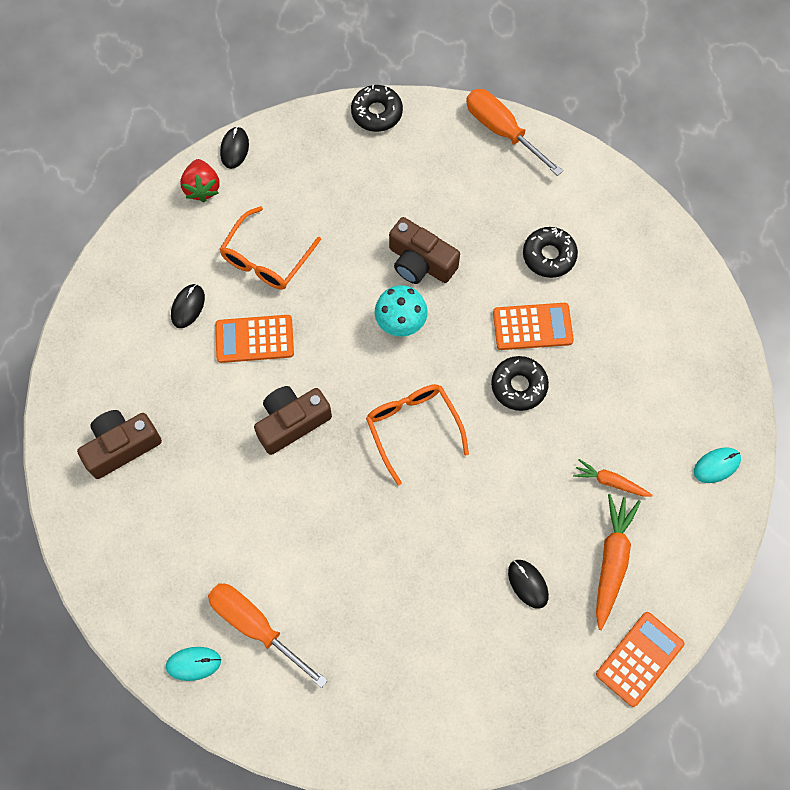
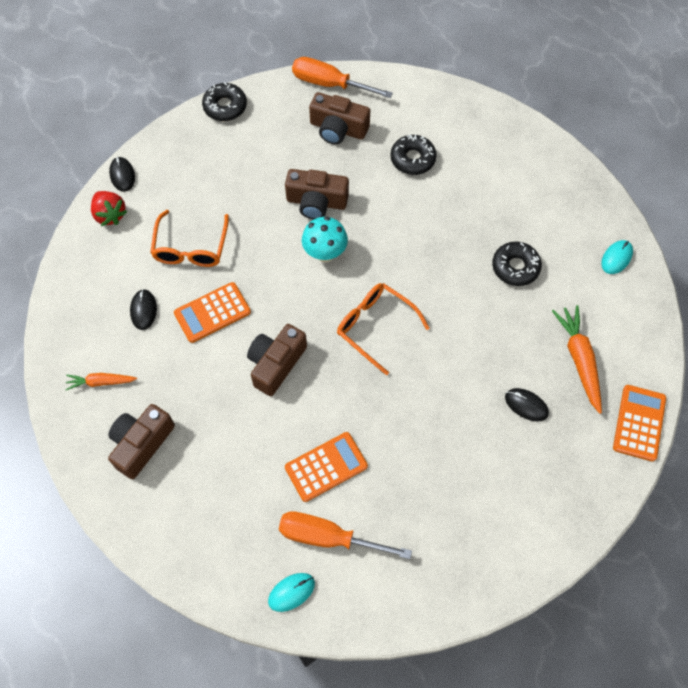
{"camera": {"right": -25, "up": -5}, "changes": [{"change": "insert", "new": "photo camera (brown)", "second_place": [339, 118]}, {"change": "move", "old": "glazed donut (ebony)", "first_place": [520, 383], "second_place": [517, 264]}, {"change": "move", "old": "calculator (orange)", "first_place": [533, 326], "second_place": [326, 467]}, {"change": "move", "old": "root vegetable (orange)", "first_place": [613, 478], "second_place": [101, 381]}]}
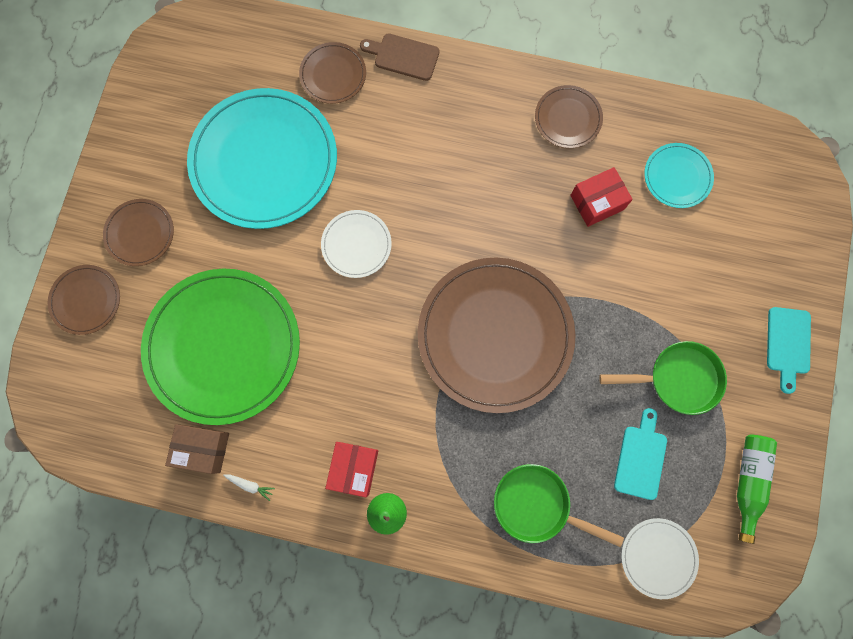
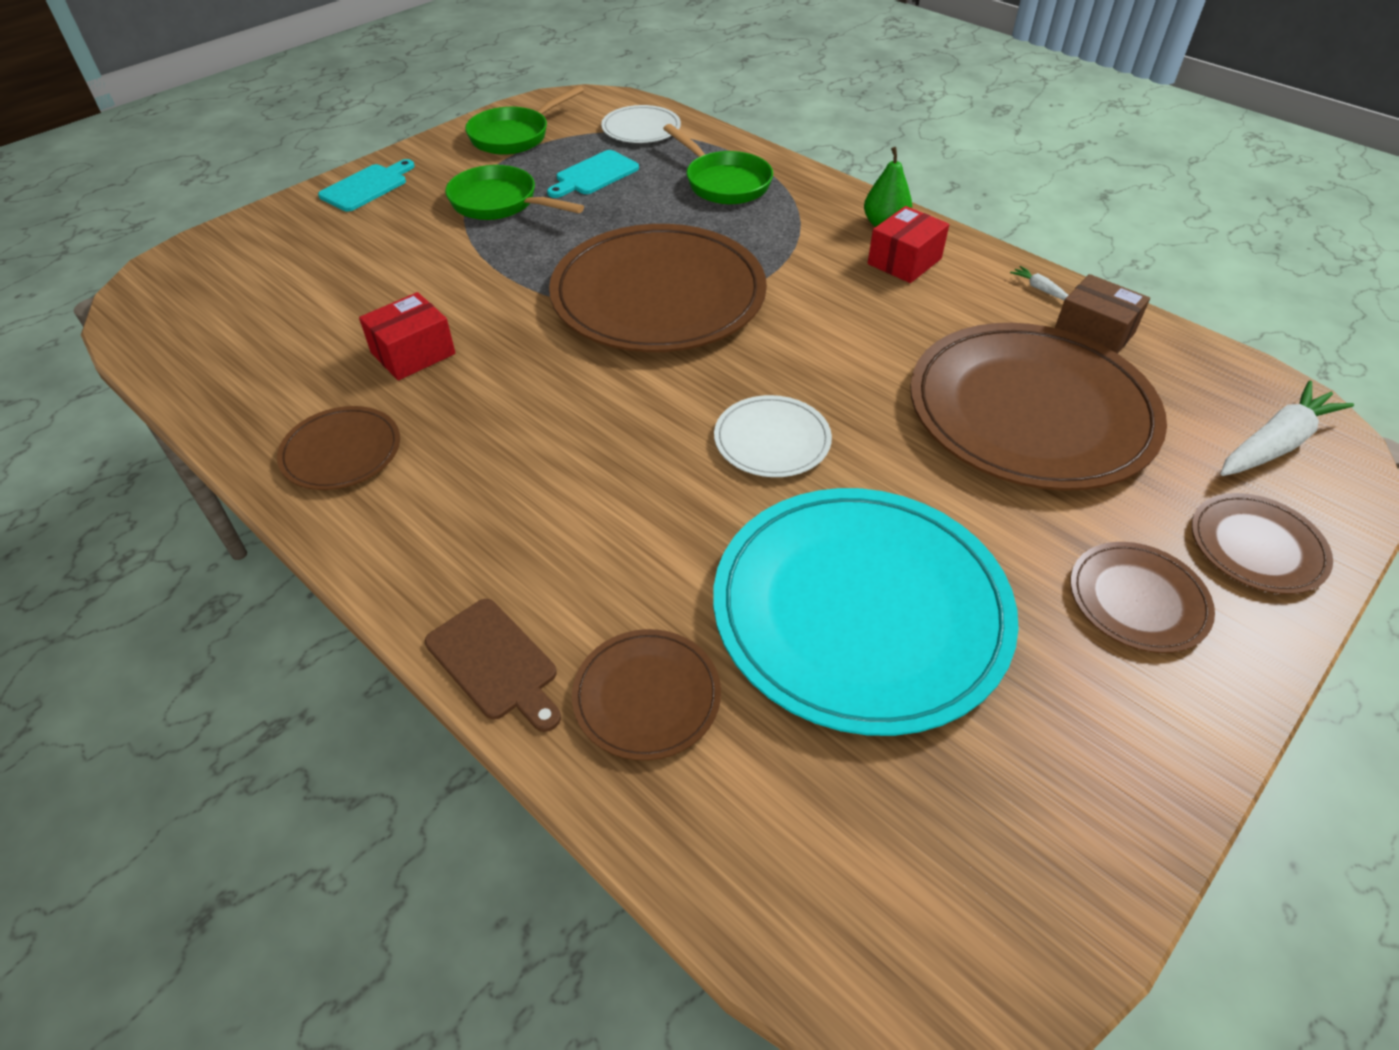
{"camera": {"right": -150, "up": -30}, "changes": [{"change": "delete", "old": "dinner plate (aqua)", "first_place": [679, 175]}, {"change": "insert", "new": "root vegetable (pure white)", "second_place": [1287, 428]}, {"change": "replace", "old": "drink bottle (leaf-green)", "new": "pan (leaf-green)", "first_place": [757, 489], "second_place": [524, 120]}, {"change": "recolor", "old": "dinner plate (leaf-green)", "new": "dinner plate (brown)", "first_place": [220, 347], "second_place": [1038, 407]}, {"change": "rotate", "old": "box (scarlet)", "first_place": [601, 197], "second_place": [407, 336], "degrees": -45}]}
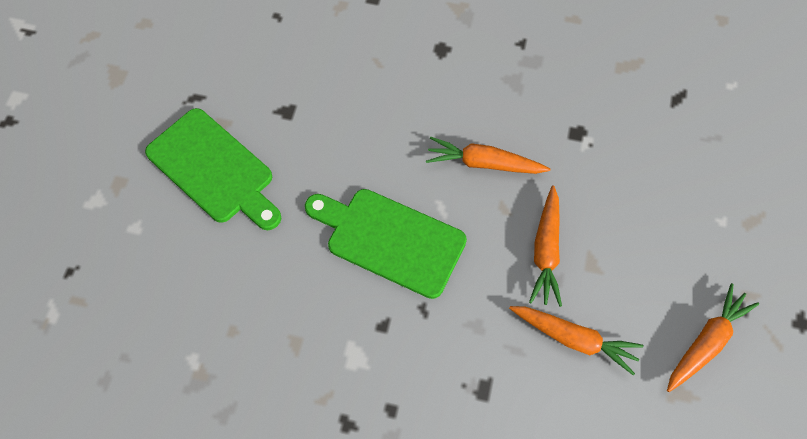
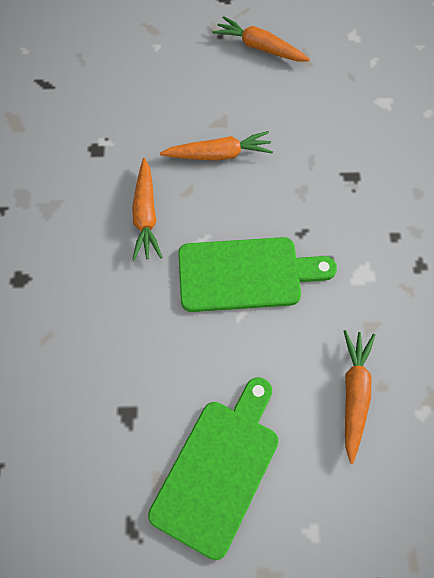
{"camera": {"right": -105, "up": 0}, "changes": [{"change": "move", "old": "root vegetable (orange)", "first_place": [576, 340], "second_place": [359, 397]}, {"change": "rotate", "old": "bread board (leaf-green)", "first_place": [386, 244], "second_place": [257, 274], "degrees": -105}]}
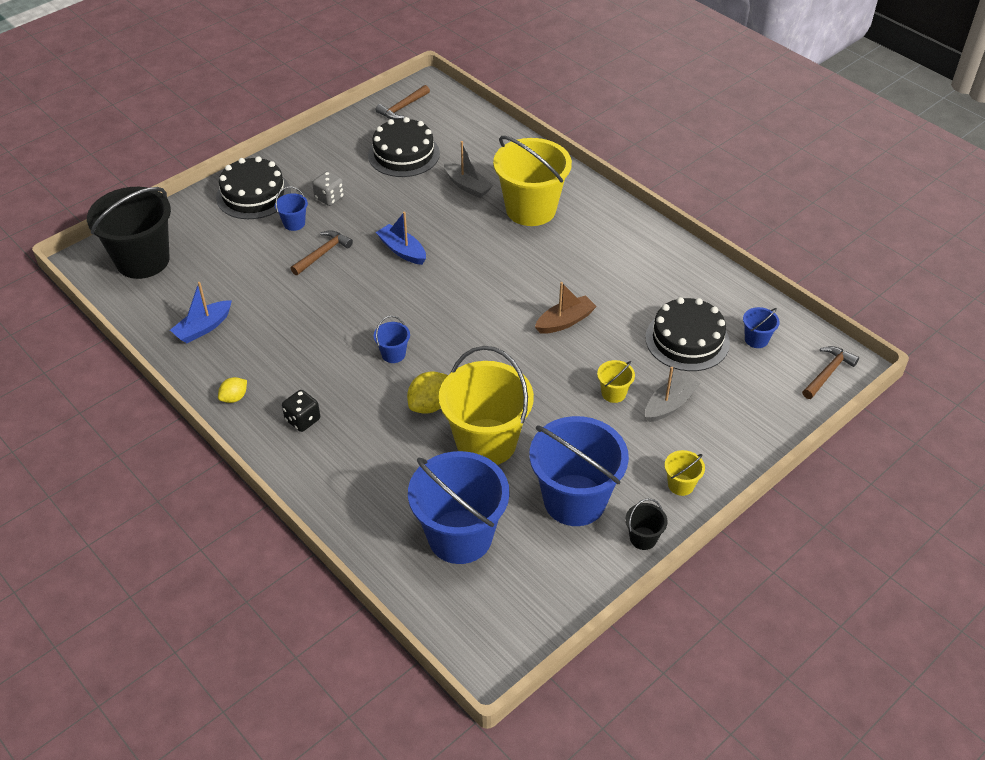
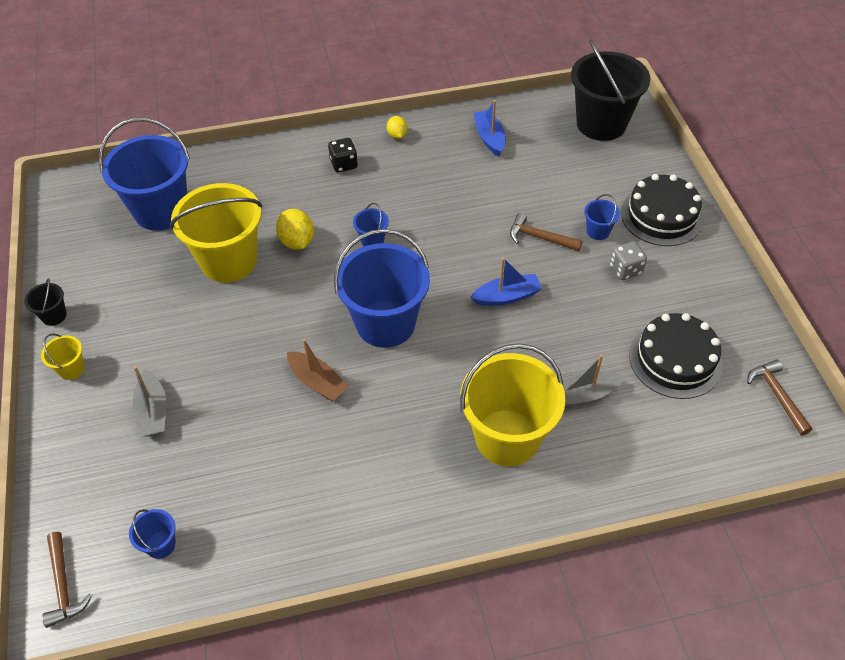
{"camera": {"right": 120, "up": 5}, "changes": [{"change": "delete", "old": "sand bucket (golden)", "first_place": [616, 381]}, {"change": "delete", "old": "cake (ebony)", "first_place": [687, 334]}, {"change": "move", "old": "sand bucket (royal blue)", "first_place": [579, 471], "second_place": [382, 288]}, {"change": "rotate", "old": "hammer (brown)", "first_place": [321, 252], "second_place": [546, 232], "degrees": 135}, {"change": "rotate", "old": "sailboat (brown)", "first_place": [566, 308], "second_place": [317, 370], "degrees": -45}]}
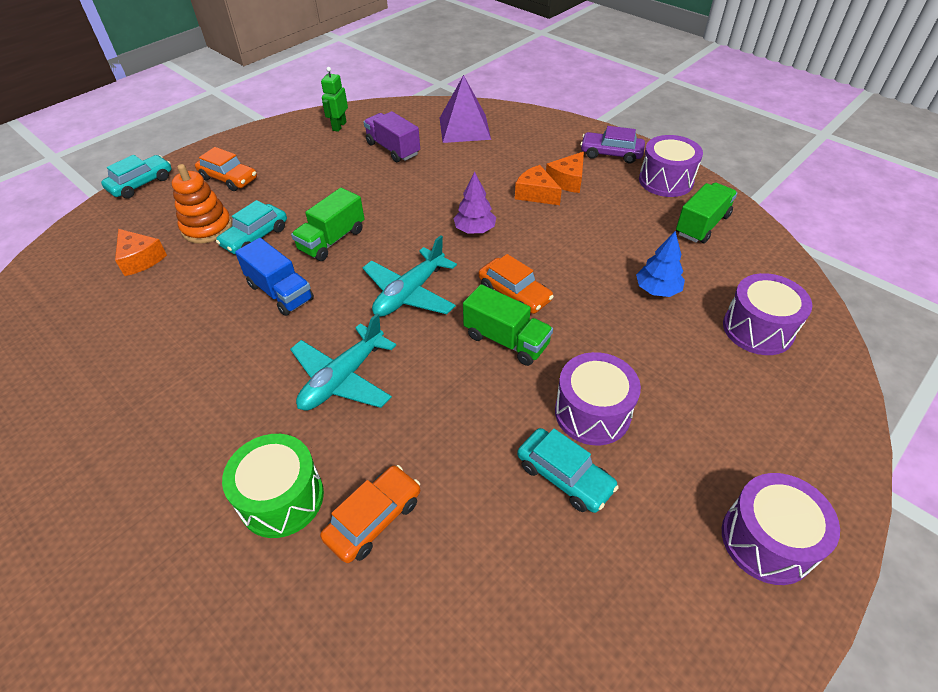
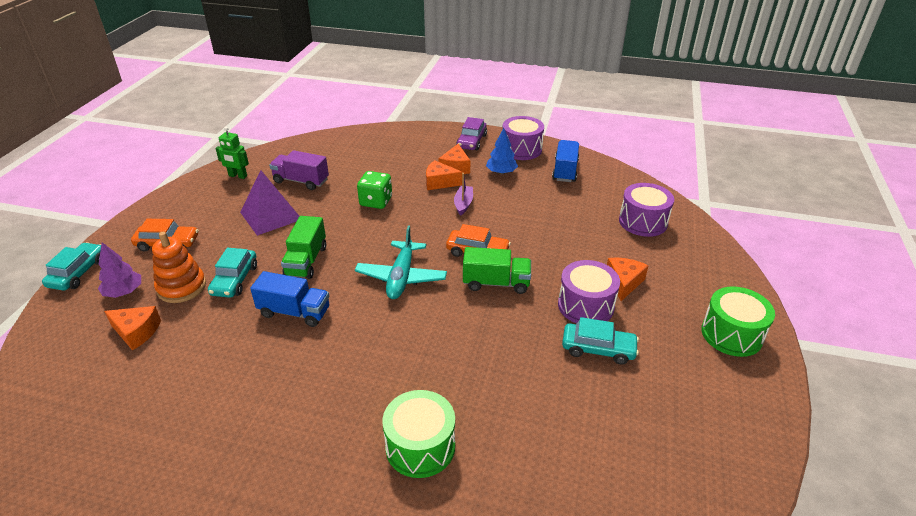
{"camera": {"right": -30, "up": -10}, "changes": [{"change": "delete", "old": "toy plane (aqua)", "first_place": [343, 362]}, {"change": "delete", "old": "car (orange)", "first_place": [370, 514]}, {"change": "insert", "new": "game die (leaf-green)", "second_place": [374, 190]}, {"change": "insert", "new": "sailboat (violet)", "second_place": [463, 194]}, {"change": "insert", "new": "cheese (orange)", "second_place": [628, 279]}, {"change": "move", "old": "pyramid (violet)", "first_place": [465, 109], "second_place": [269, 203]}, {"change": "move", "old": "fir tree (violet)", "first_place": [474, 203], "second_place": [119, 270]}, {"change": "move", "old": "fir tree (royal blue)", "first_place": [660, 264], "second_place": [502, 151]}, {"change": "recolor", "old": "truck (leaf-green)", "new": "truck (royal blue)", "first_place": [706, 213], "second_place": [565, 161]}, {"change": "recolor", "old": "snare drum (violet)", "new": "snare drum (leaf-green)", "first_place": [781, 529], "second_place": [738, 321]}, {"change": "rotate", "old": "robot (leaf-green)", "first_place": [334, 99], "second_place": [232, 153], "degrees": -60}, {"change": "rotate", "old": "car (violet)", "first_place": [612, 144], "second_place": [471, 133], "degrees": -60}]}
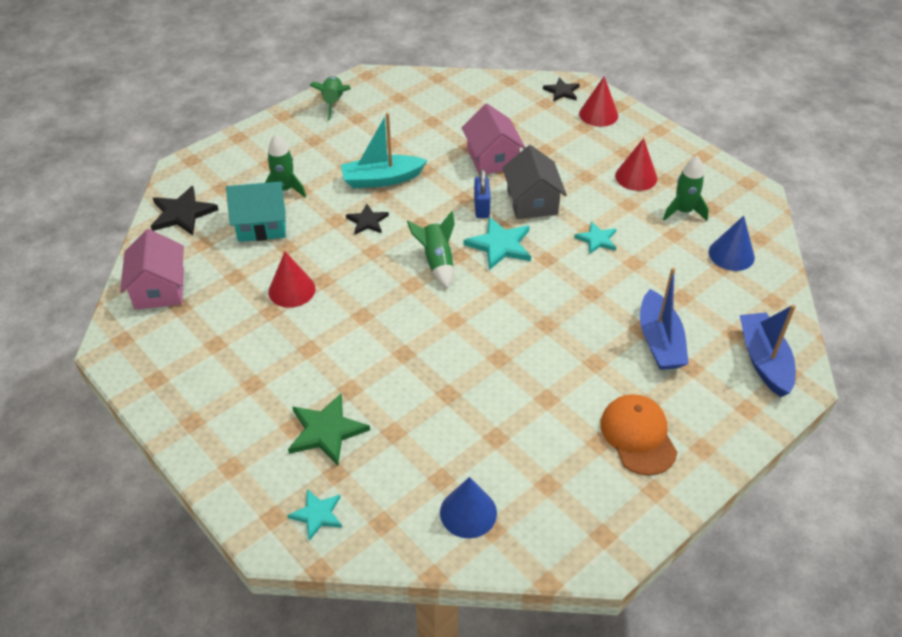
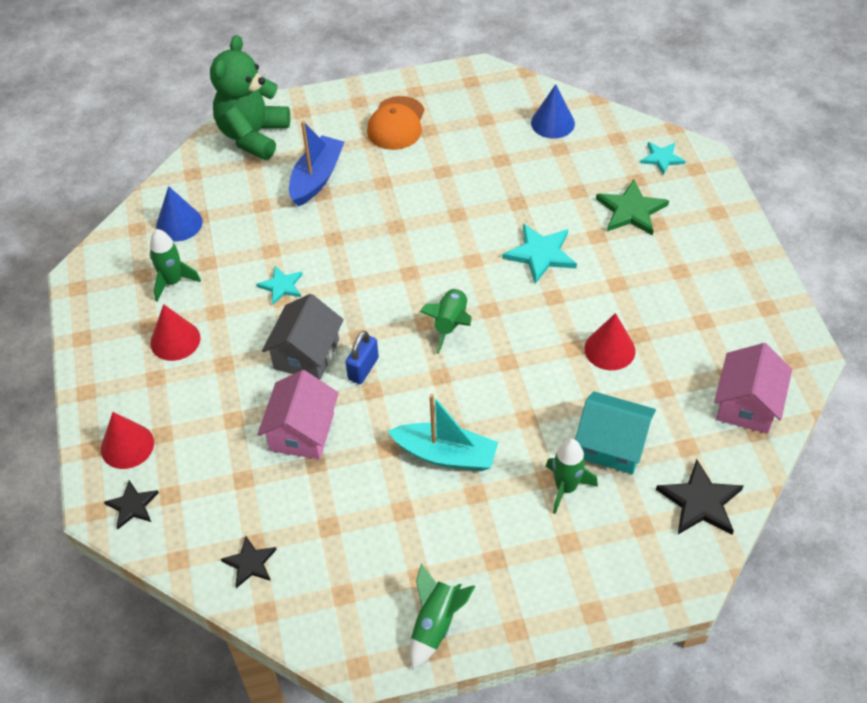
{"camera": {"right": -150, "up": 5}, "changes": [{"change": "move", "old": "five-pointed star (ebony)", "first_place": [367, 219], "second_place": [249, 562]}, {"change": "move", "old": "five-pointed star (aqua)", "first_place": [497, 243], "second_place": [539, 254]}, {"change": "replace", "old": "sailboat (royal blue)", "new": "teddy bear (leaf-green)", "first_place": [768, 351], "second_place": [250, 97]}]}
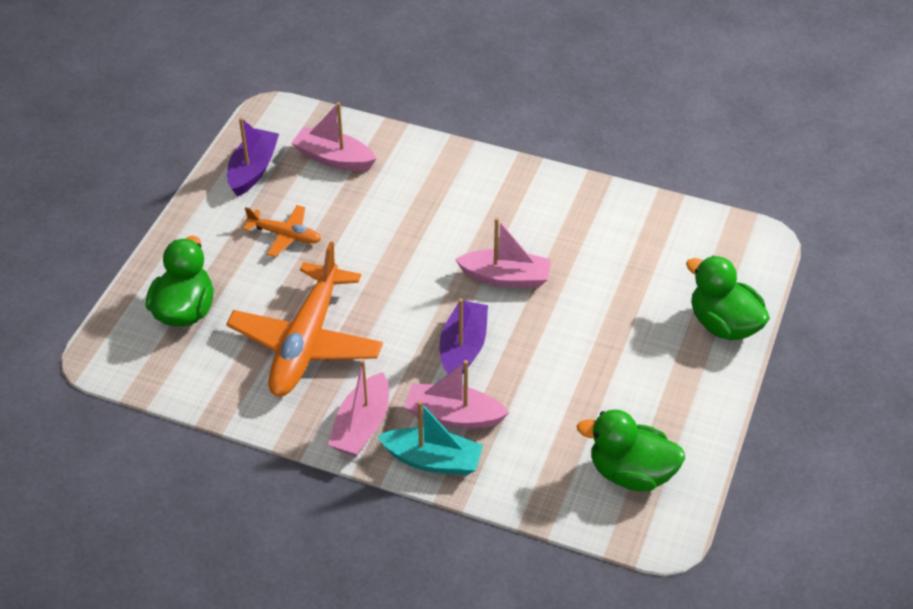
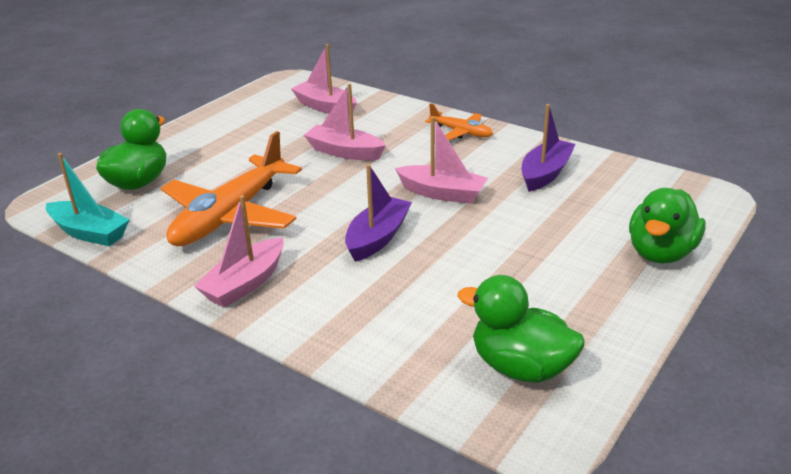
{"camera": {"right": 15, "up": -15}, "changes": [{"change": "move", "old": "sailboat (violet)", "first_place": [253, 157], "second_place": [549, 148]}, {"change": "move", "old": "toy plane (orange)", "first_place": [282, 231], "second_place": [459, 122]}, {"change": "move", "old": "sailboat (aqua)", "first_place": [430, 438], "second_place": [87, 199]}, {"change": "move", "old": "sailboat (rosy)", "first_place": [457, 394], "second_place": [345, 121]}, {"change": "rotate", "old": "rubber duck (leaf-green)", "first_place": [728, 298], "second_place": [667, 226], "degrees": -120}]}
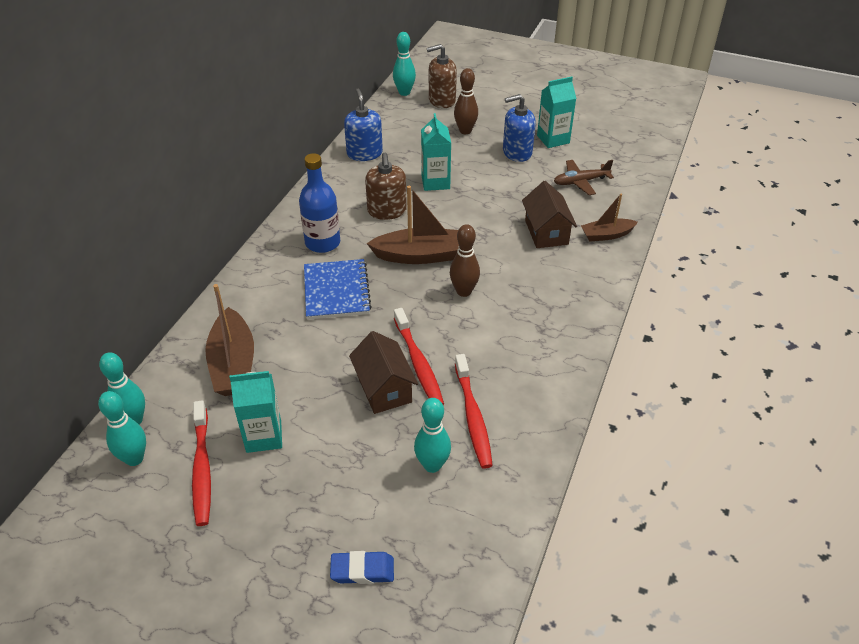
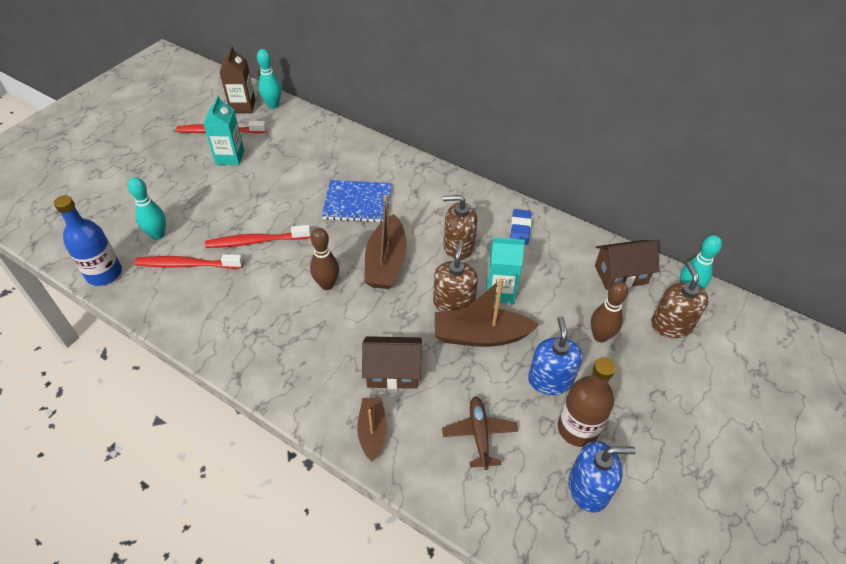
{"camera": {"right": 100, "up": 5}, "changes": [{"change": "insert", "new": "pump bottle (brown)", "second_place": [455, 276]}, {"change": "move", "old": "sailboat (brown)", "first_place": [229, 340], "second_place": [487, 312]}, {"change": "move", "old": "drink bottle (royal blue)", "first_place": [319, 203], "second_place": [88, 240]}, {"change": "move", "old": "pencil eraser (royal blue)", "first_place": [362, 567], "second_place": [520, 227]}, {"change": "move", "old": "pump bottle (royal blue)", "first_place": [363, 124], "second_place": [602, 476]}, {"change": "move", "old": "house (brown)", "first_place": [383, 372], "second_place": [627, 265]}, {"change": "replace", "old": "tenpin (aqua)", "new": "milk carton (brown)", "first_place": [122, 428], "second_place": [237, 79]}, {"change": "replace", "old": "milk carton (aqua)", "new": "drink bottle (brown)", "first_place": [556, 112], "second_place": [587, 402]}]}
